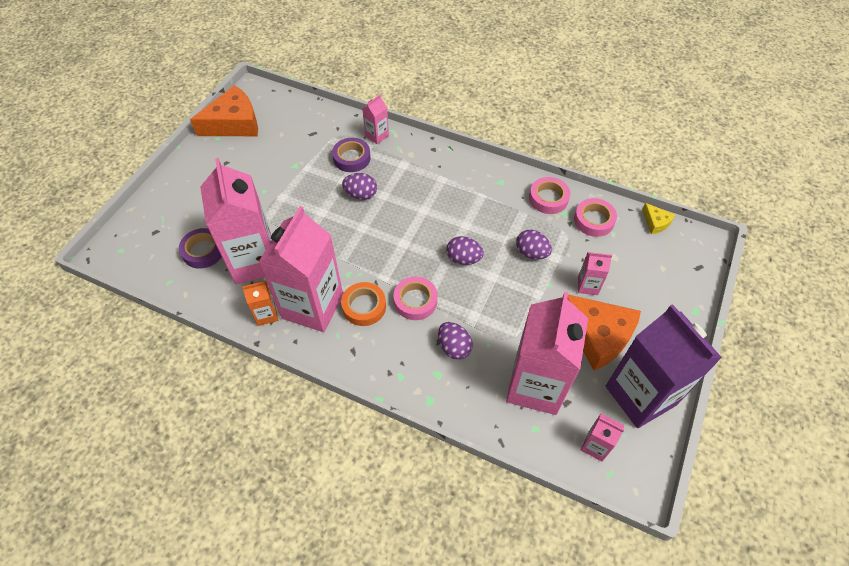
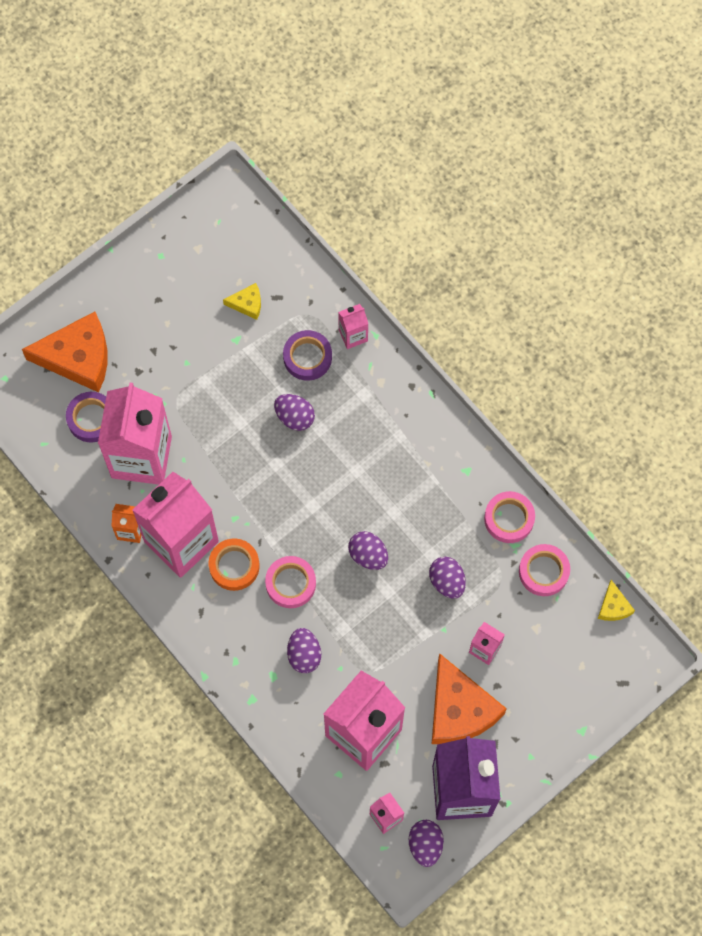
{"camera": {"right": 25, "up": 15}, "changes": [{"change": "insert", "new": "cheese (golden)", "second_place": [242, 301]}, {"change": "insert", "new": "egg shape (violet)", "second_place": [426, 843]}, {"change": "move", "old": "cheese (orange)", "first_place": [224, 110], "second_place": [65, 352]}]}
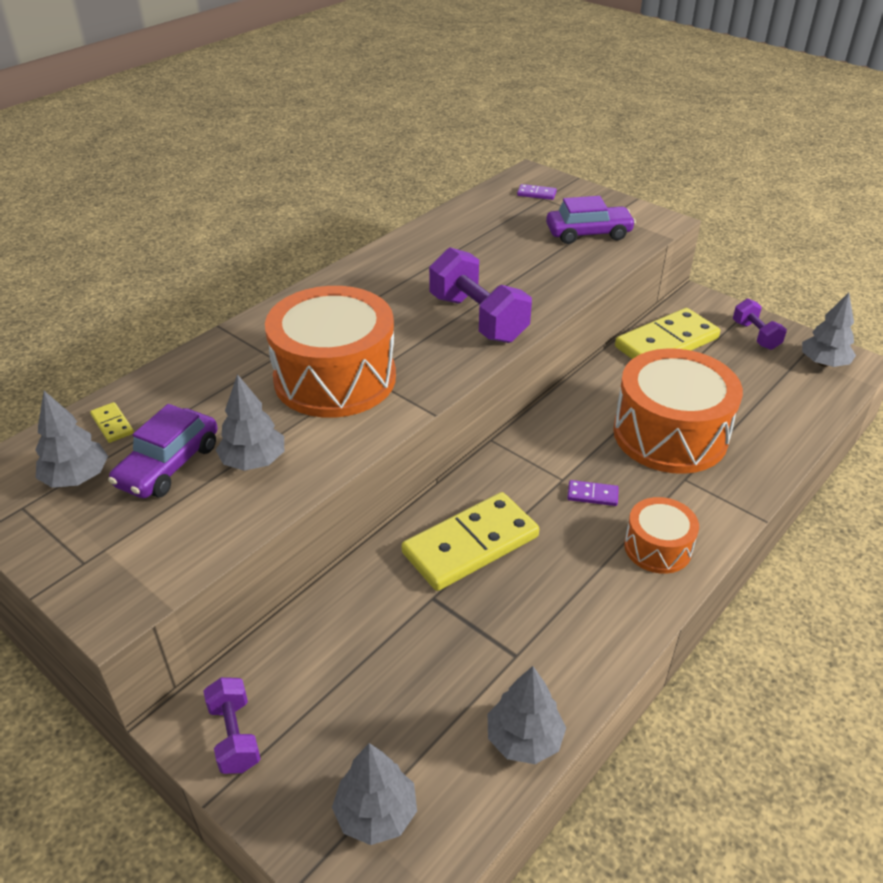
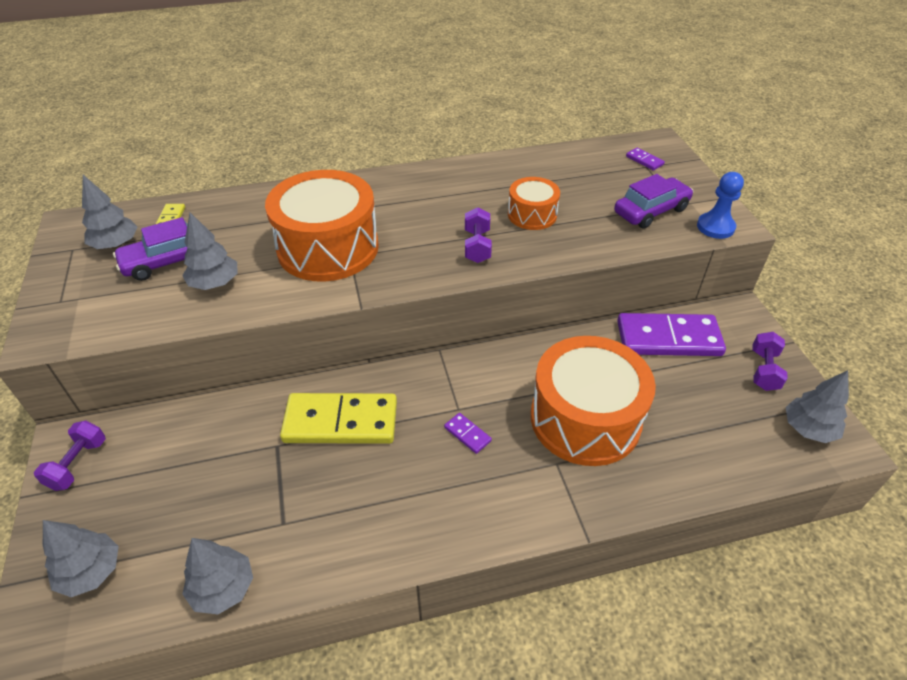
{"camera": {"right": 35, "up": 5}, "changes": [{"change": "insert", "new": "chess pawn (royal blue)", "second_place": [720, 205]}, {"change": "move", "old": "snare drum (orange)", "first_place": [661, 535], "second_place": [534, 203]}, {"change": "recolor", "old": "domino (golden)", "new": "domino (violet)", "first_place": [667, 333], "second_place": [671, 334]}, {"change": "rotate", "old": "car (violet)", "first_place": [591, 220], "second_place": [653, 201], "degrees": -60}, {"change": "resize", "old": "hand weight (violet)", "first_place": [480, 295], "second_place": [478, 235], "factor": 0.57}]}
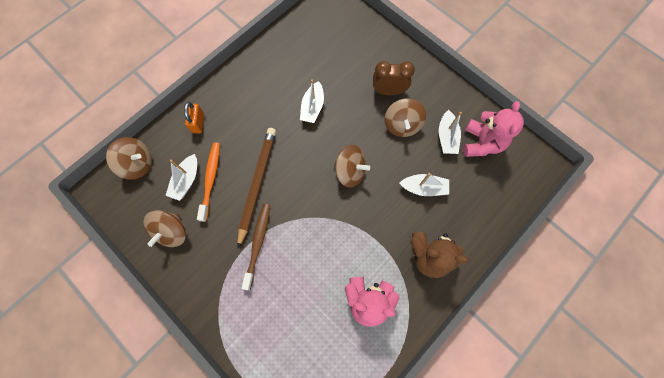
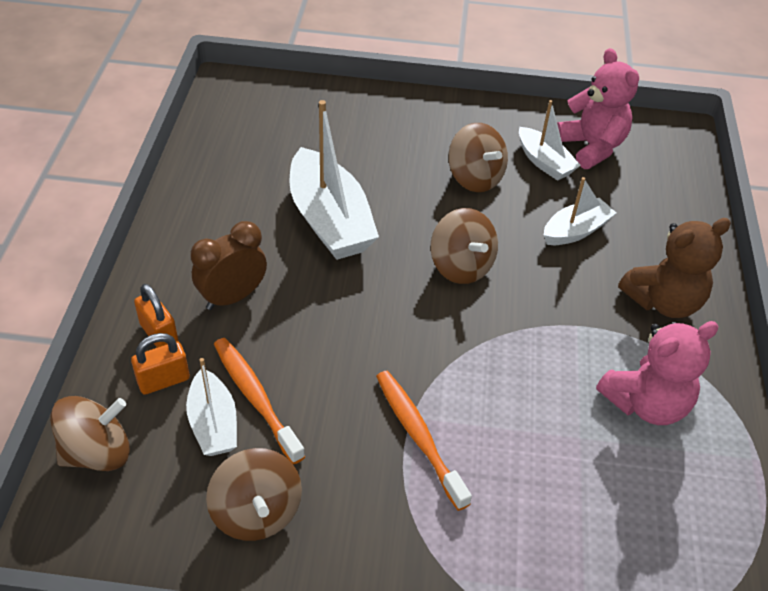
{"camera": {"right": -40, "up": -25}, "changes": [{"change": "delete", "old": "wooden pencil (brown)", "first_place": [256, 188]}, {"change": "insert", "new": "small lock (orange)", "second_place": [160, 364]}, {"change": "move", "old": "bedside clock (brown)", "first_place": [394, 78], "second_place": [229, 265]}, {"change": "recolor", "old": "dental brush (brown)", "new": "dental brush (orange)", "first_place": [255, 247], "second_place": [424, 441]}, {"change": "rotate", "old": "whirligig (brown)", "first_place": [352, 166], "second_place": [464, 246], "degrees": 75}, {"change": "resize", "old": "sailboat (pure white)", "first_place": [312, 101], "second_place": [334, 180], "factor": 1.77}]}
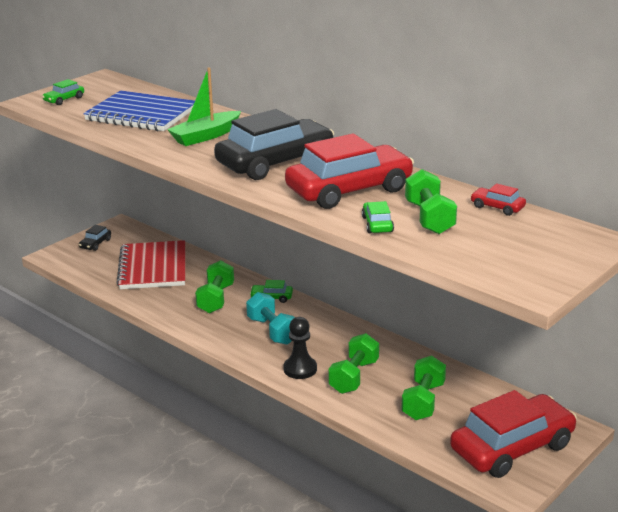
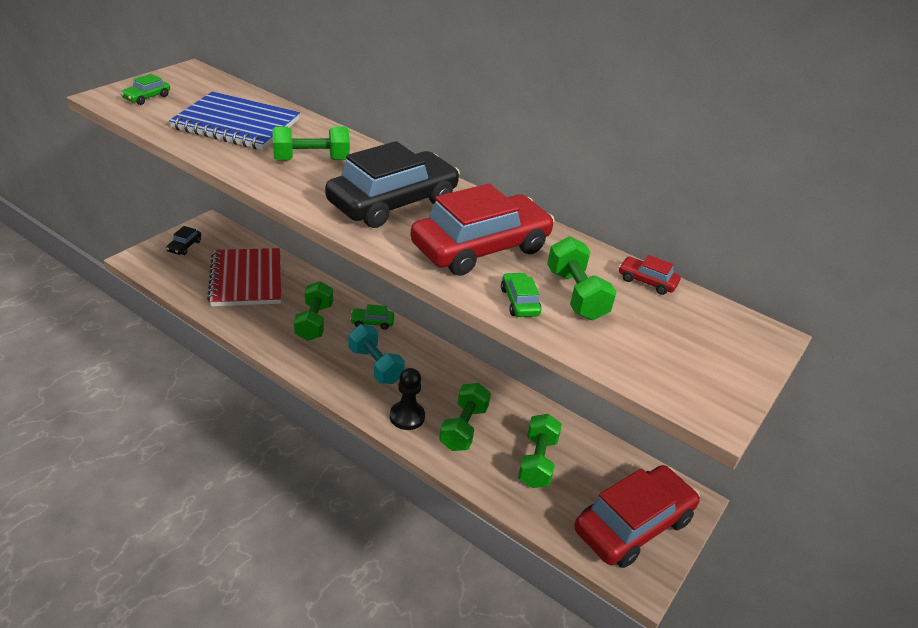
{"camera": {"right": -10, "up": 10}, "changes": [{"change": "replace", "old": "sailboat (leaf-green)", "new": "hand weight (leaf-green)", "first_place": [204, 107], "second_place": [311, 143]}]}
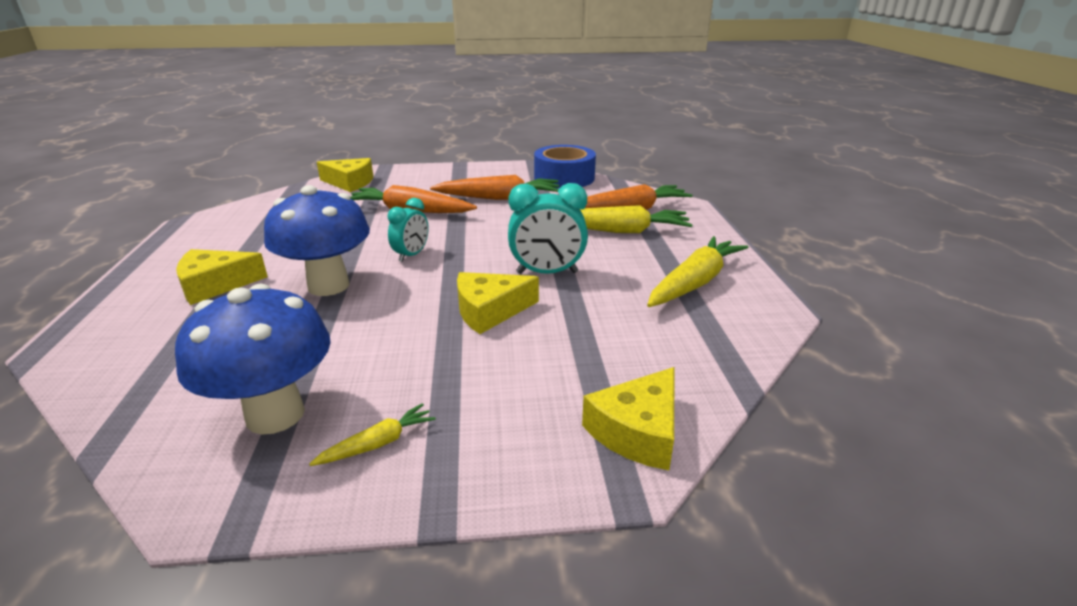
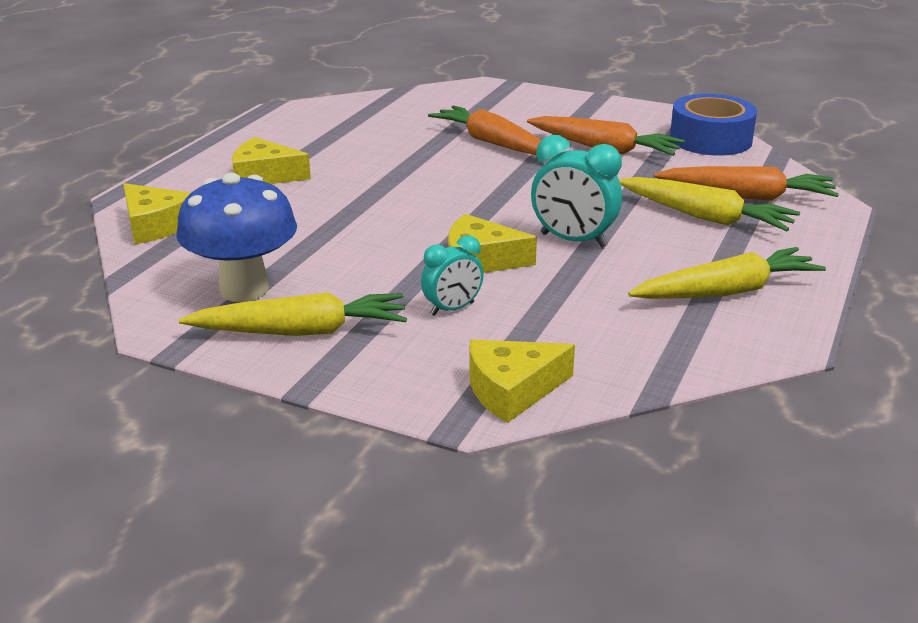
{"camera": {"right": 30, "up": 0}, "changes": [{"change": "delete", "old": "mushroom (royal blue)", "first_place": [317, 240]}, {"change": "move", "old": "cheese (golden)", "first_place": [345, 175], "second_place": [156, 213]}, {"change": "move", "old": "bedside clock (aqua)", "first_place": [408, 230], "second_place": [452, 275]}, {"change": "resize", "old": "root vegetable (golden)", "first_place": [372, 434], "second_place": [293, 314], "factor": 2.03}]}
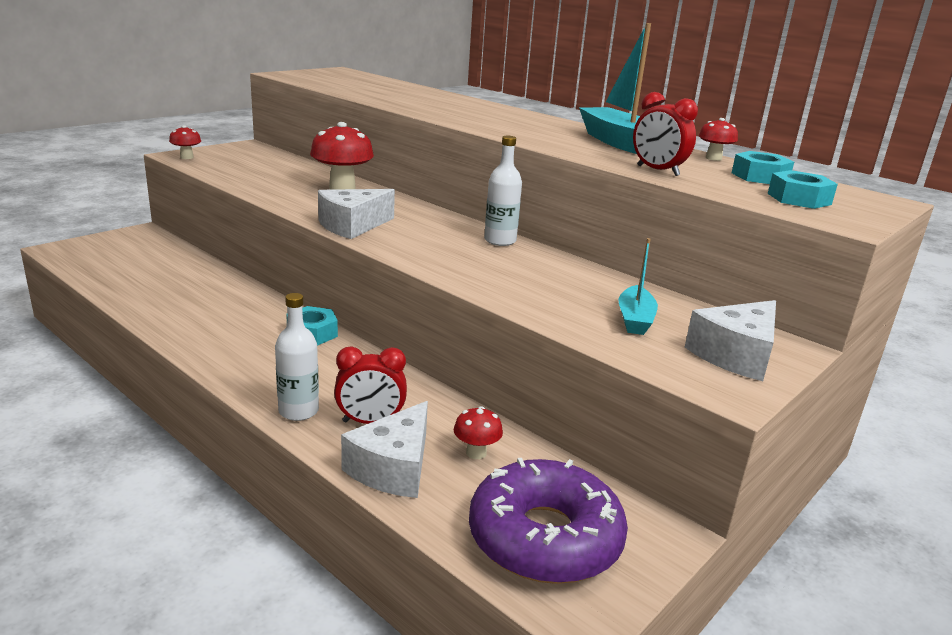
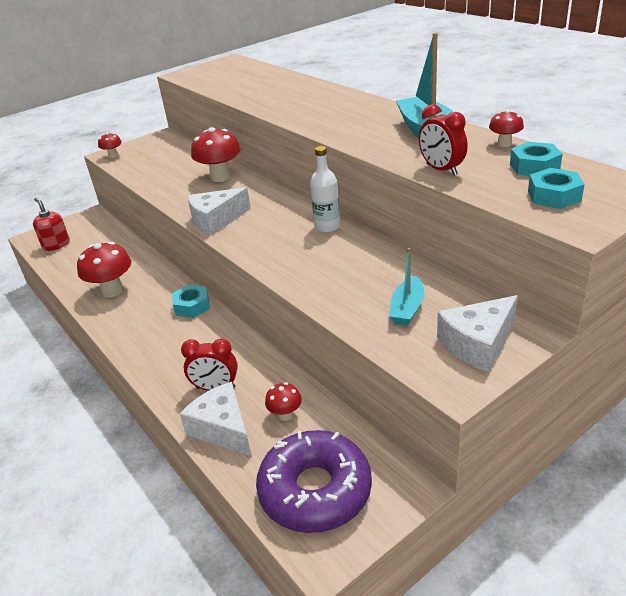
{"camera": {"right": 15, "up": 10}, "changes": [{"change": "delete", "old": "drink bottle (pure white)", "first_place": [297, 357]}, {"change": "insert", "new": "pump bottle (scarlet)", "second_place": [51, 224]}, {"change": "insert", "new": "mushroom (scarlet)", "second_place": [104, 269]}, {"change": "rotate", "old": "cheese (pure white)", "first_place": [384, 449], "second_place": [216, 419], "degrees": 105}]}
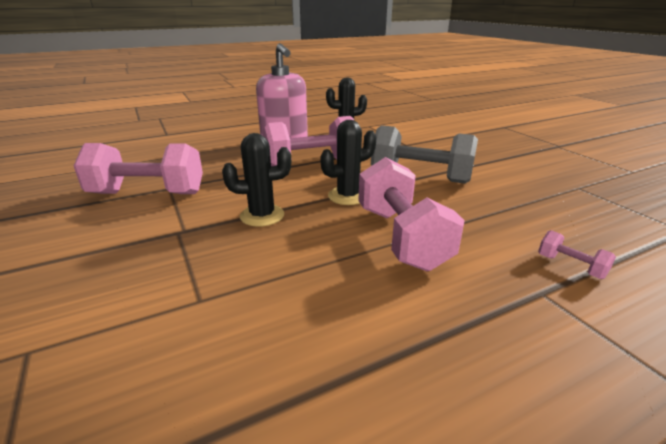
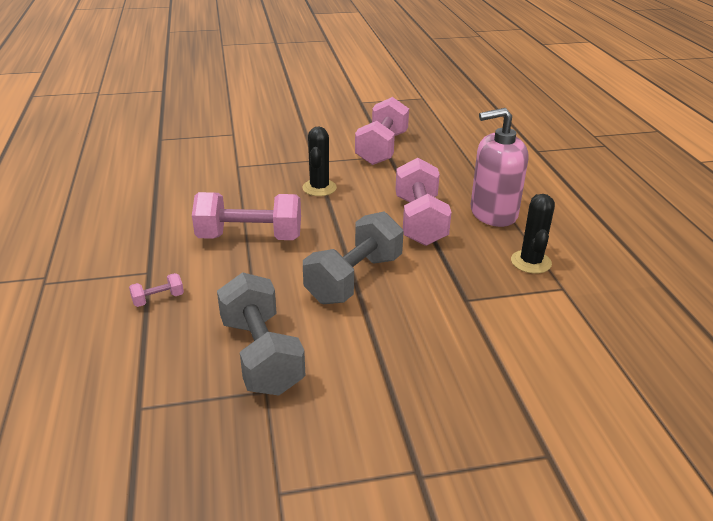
{"camera": {"right": 105, "up": 5}, "changes": [{"change": "delete", "old": "prickly plant (ebony)", "first_place": [348, 162]}, {"change": "insert", "new": "hand weight (grey)", "second_place": [261, 333]}]}
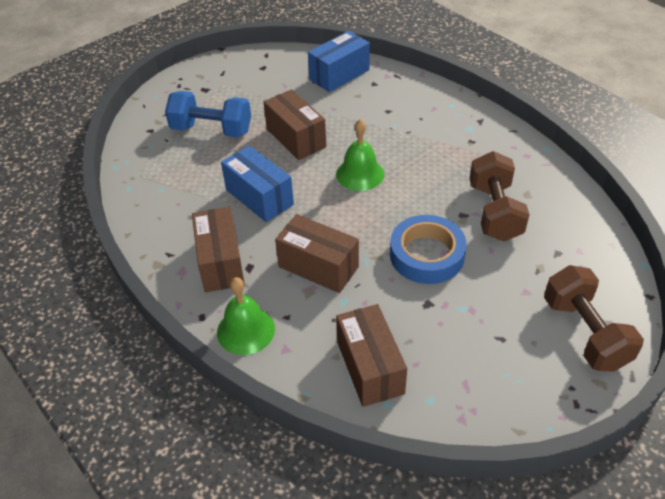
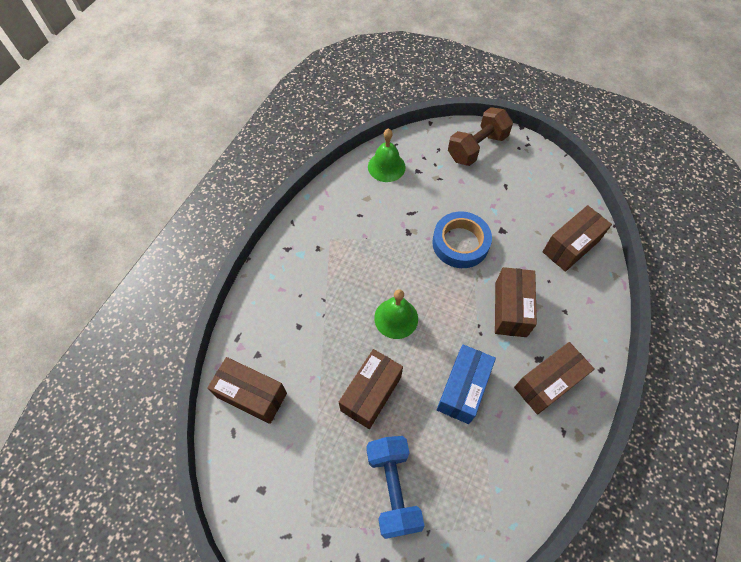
{"camera": {"right": -115, "up": 15}, "changes": [{"change": "delete", "old": "hand weight (brown)", "first_place": [500, 196]}, {"change": "move", "old": "hand bell (leaf-green)", "first_place": [246, 316], "second_place": [387, 155]}, {"change": "recolor", "old": "box (royal blue)", "new": "box (brown)", "first_place": [339, 61], "second_place": [247, 390]}]}
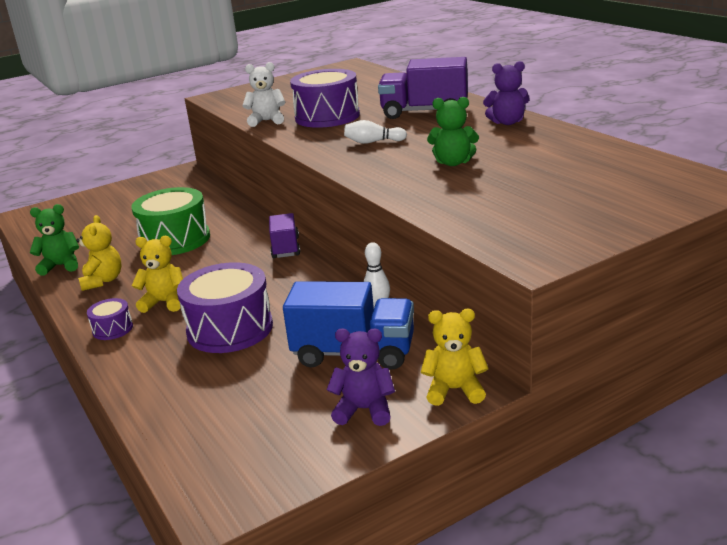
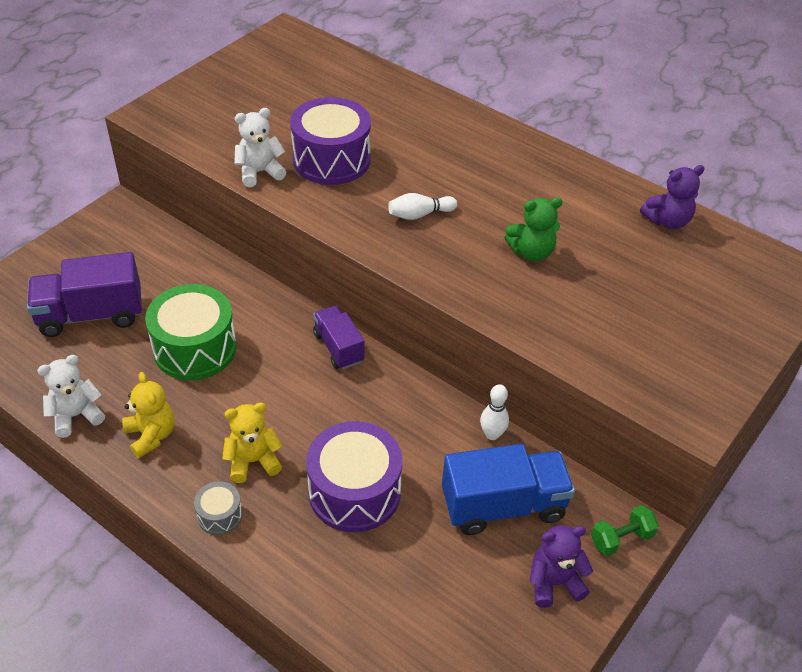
{"camera": {"right": -25, "up": 20}, "changes": [{"change": "move", "old": "truck (violet)", "first_place": [423, 88], "second_place": [84, 294]}, {"change": "move", "old": "teddy bear (violet)", "first_place": [506, 93], "second_place": [672, 197]}, {"change": "replace", "old": "teddy bear (golden)", "new": "hand weight (leaf-green)", "first_place": [455, 357], "second_place": [625, 530]}, {"change": "recolor", "old": "teddy bear (leaf-green)", "new": "teddy bear (pure white)", "first_place": [54, 240], "second_place": [71, 396]}, {"change": "recolor", "old": "snare drum (violet)", "new": "snare drum (grey)", "first_place": [110, 319], "second_place": [218, 508]}]}
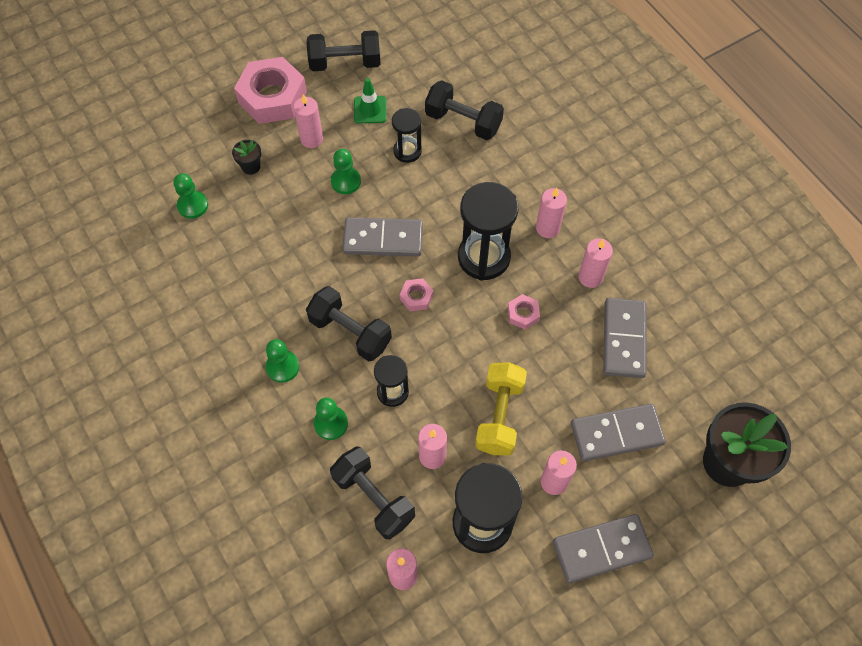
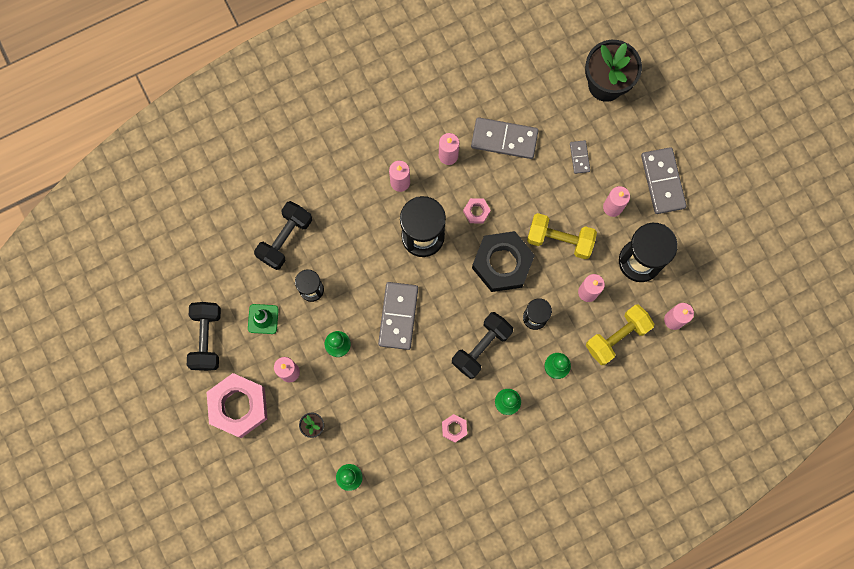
{"camera": {"right": -85, "up": 15}, "changes": [{"change": "insert", "new": "nut (ebony)", "second_place": [503, 261]}, {"change": "move", "old": "nut (rosy)", "first_place": [417, 294], "second_place": [454, 428]}, {"change": "recolor", "old": "hand weight (ebony)", "new": "hand weight (golden)", "first_place": [372, 493], "second_place": [620, 335]}, {"change": "resize", "old": "domino (grey)", "first_place": [618, 432], "second_place": [580, 157], "factor": 0.51}]}
